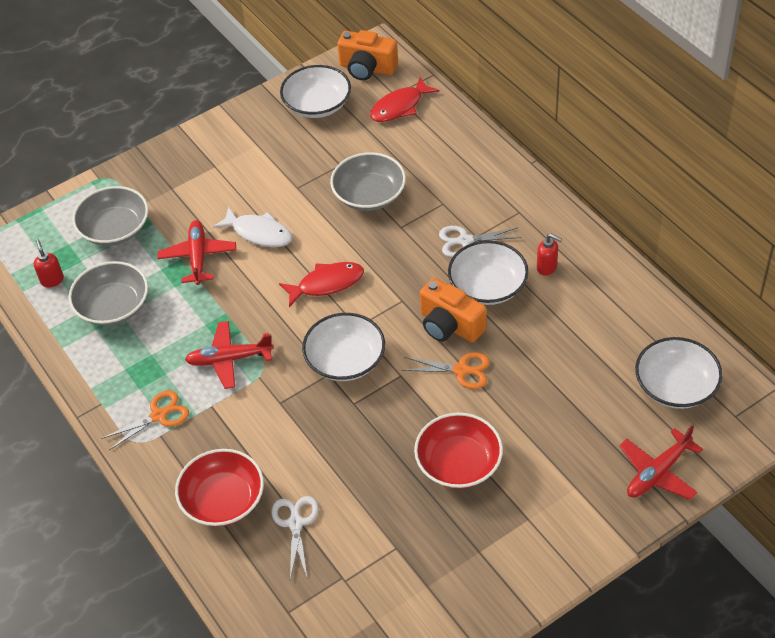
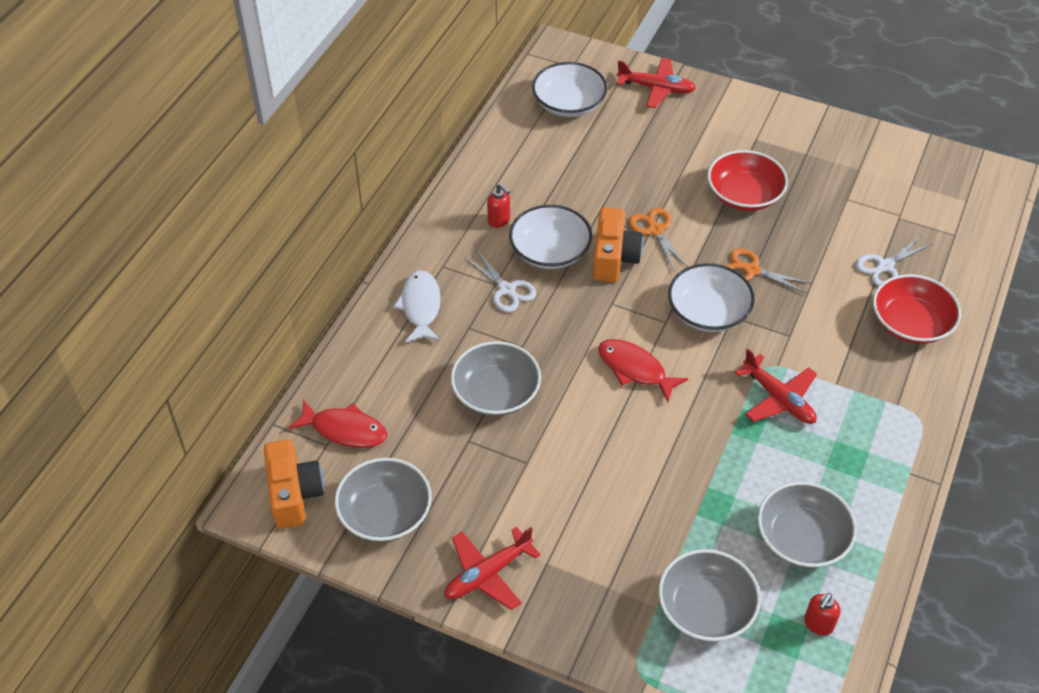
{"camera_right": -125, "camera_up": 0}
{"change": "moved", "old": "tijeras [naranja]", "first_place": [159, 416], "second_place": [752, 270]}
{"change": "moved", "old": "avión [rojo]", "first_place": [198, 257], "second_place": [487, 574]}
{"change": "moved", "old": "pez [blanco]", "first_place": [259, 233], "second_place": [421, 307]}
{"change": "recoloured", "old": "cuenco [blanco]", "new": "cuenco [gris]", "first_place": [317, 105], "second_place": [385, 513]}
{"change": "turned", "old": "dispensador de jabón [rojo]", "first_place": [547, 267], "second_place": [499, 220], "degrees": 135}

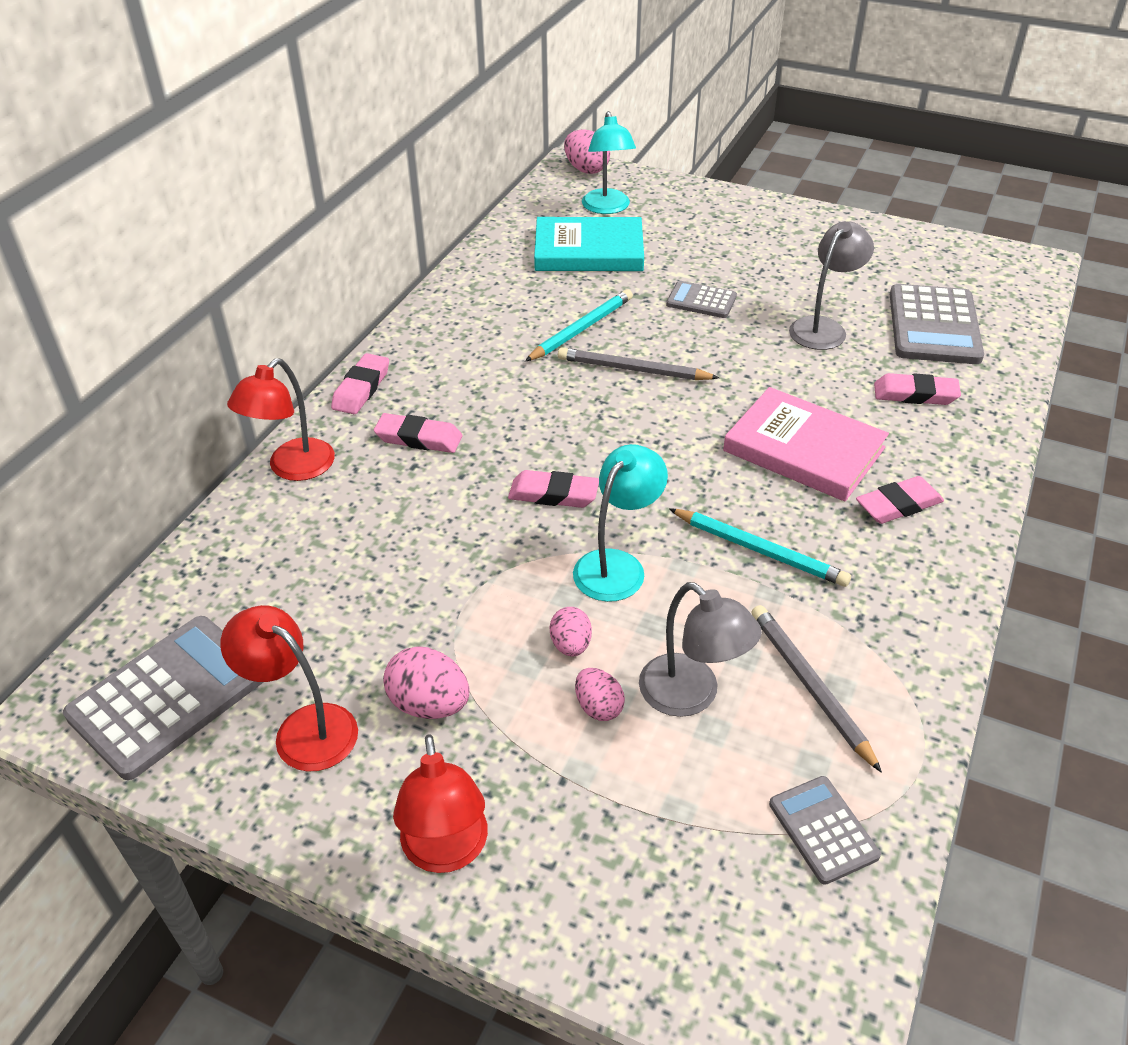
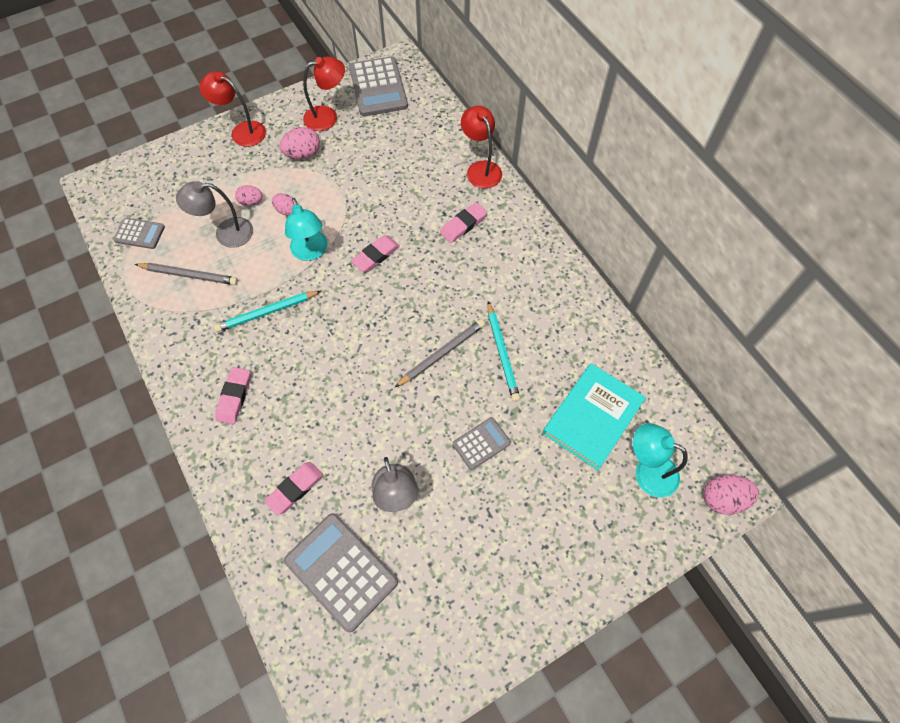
{"camera_right": 125, "camera_up": 20}
{"change": "removed", "old": "goma de borrar [rosa]", "first_place": [361, 388]}
{"change": "removed", "old": "libro [rosa]", "first_place": [803, 449]}

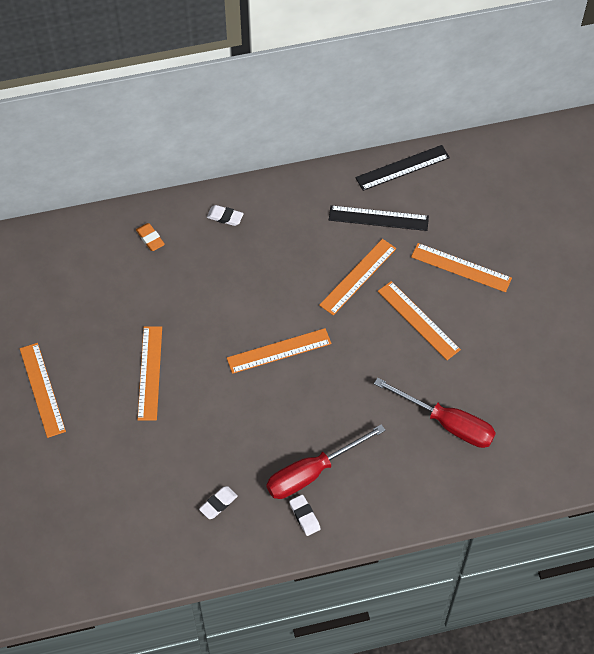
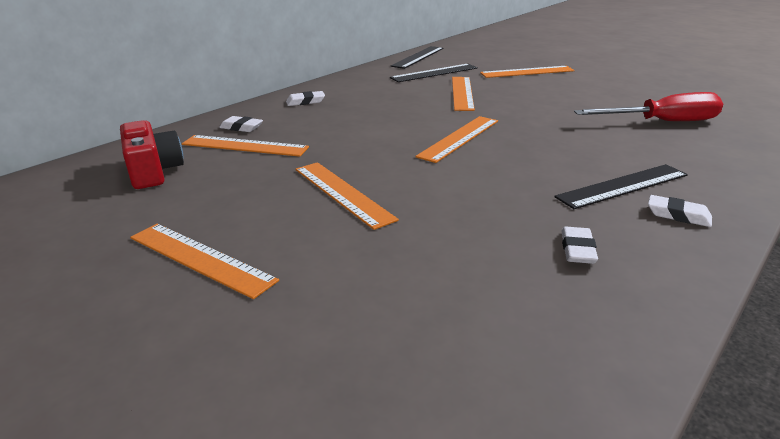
{"camera_right": -35, "camera_up": -30}
{"change": "added", "new": "cámara [rojo]", "second_place": [153, 171]}
{"change": "moved", "old": "regla [naranja]", "first_place": [418, 320], "second_place": [244, 146]}
{"change": "replaced", "old": "destornillador [rojo]", "new": "regla [negro]", "first_place": [312, 472], "second_place": [622, 186]}
{"change": "recoloured", "old": "goma de borrar [naranja]", "new": "goma de borrar [blanco]", "first_place": [150, 238], "second_place": [241, 128]}

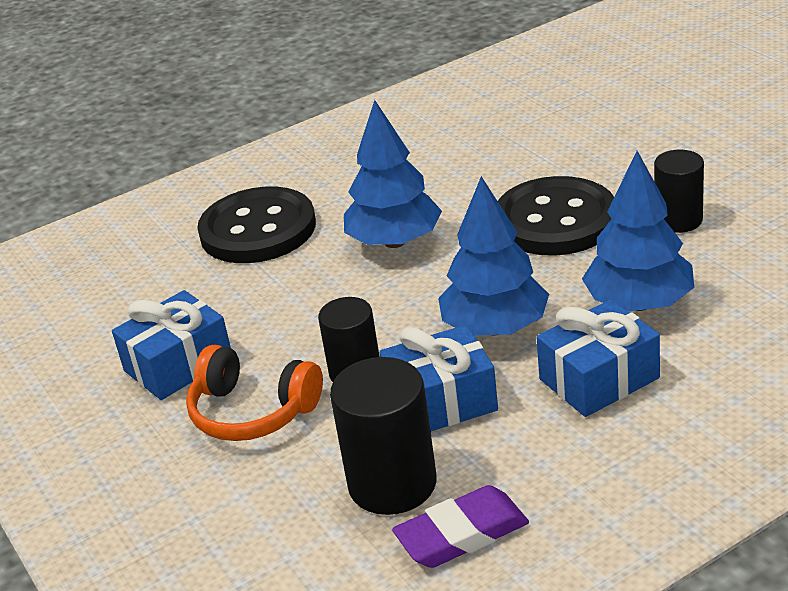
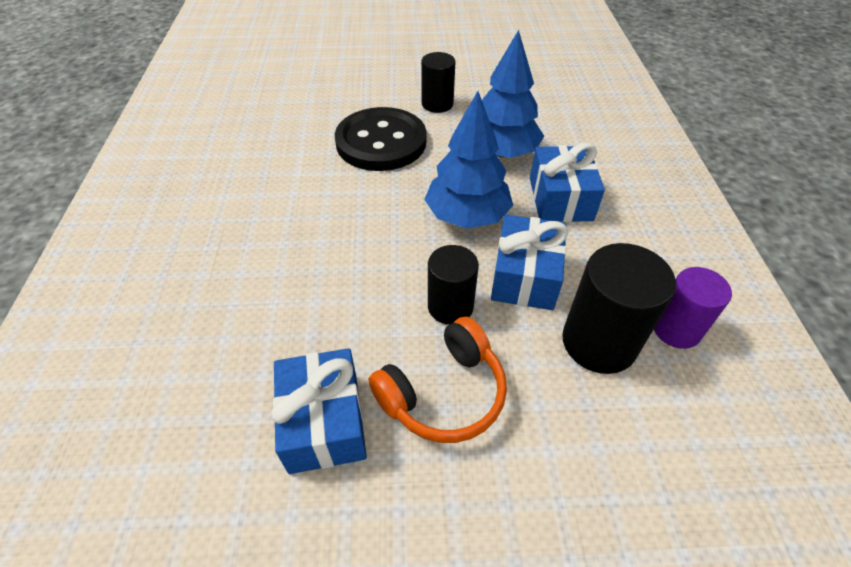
{"camera_right": -65, "camera_up": 15}
{"change": "removed", "old": "botón [negro]", "first_place": [258, 229]}
{"change": "removed", "old": "árbol [azul]", "first_place": [395, 242]}
{"change": "replaced", "old": "goma de borrar [morado]", "new": "cilindro [morado]", "first_place": [462, 534], "second_place": [676, 329]}

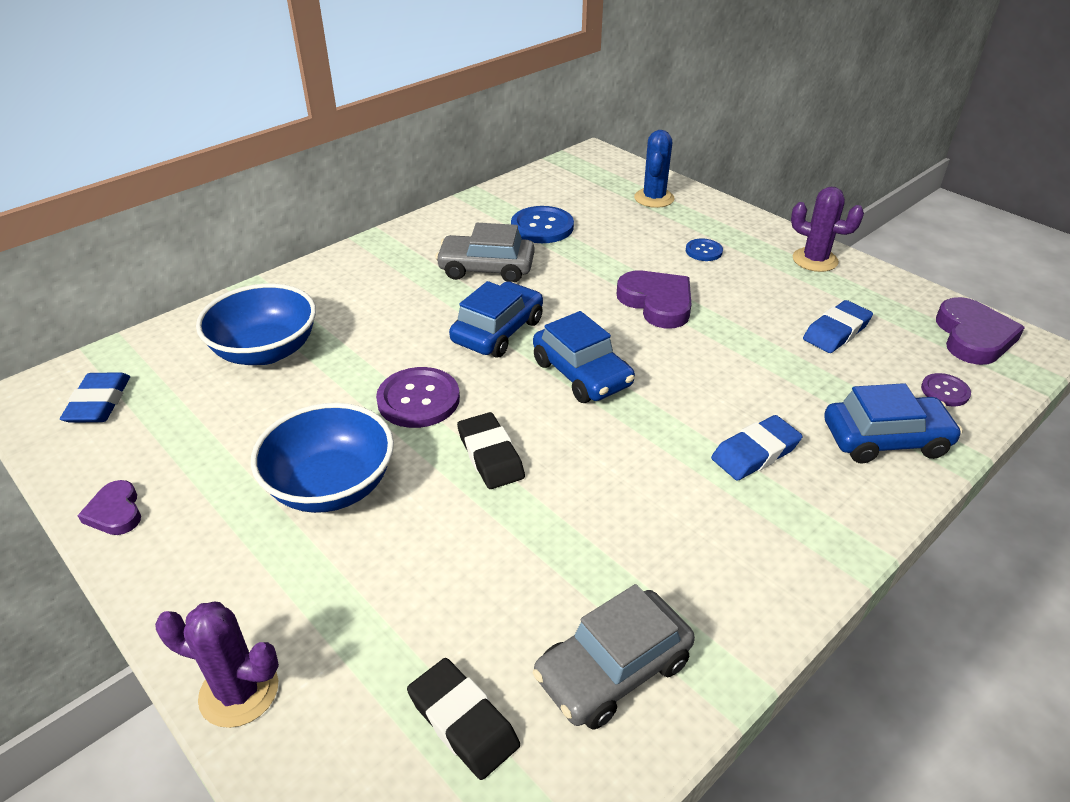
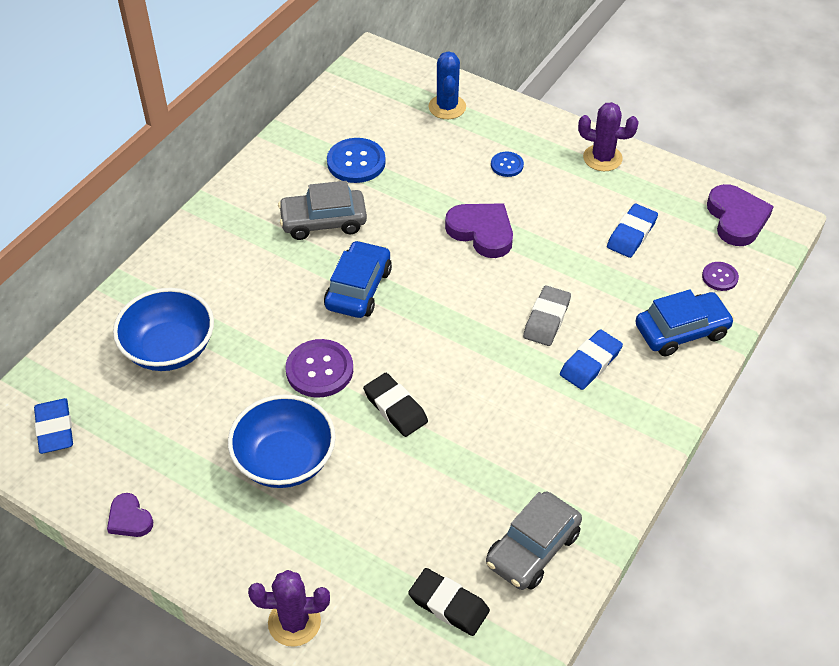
{"camera_right": -15, "camera_up": 10}
{"change": "removed", "old": "coche [azul]", "first_place": [581, 374]}
{"change": "added", "new": "goma de borrar [gris]", "second_place": [546, 319]}

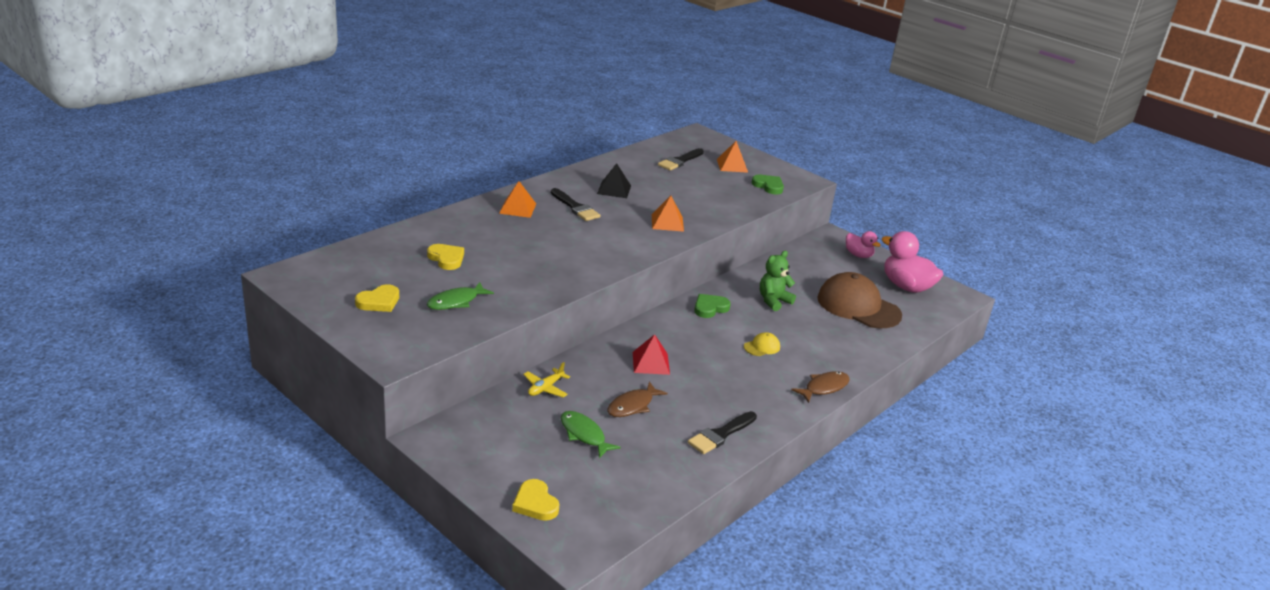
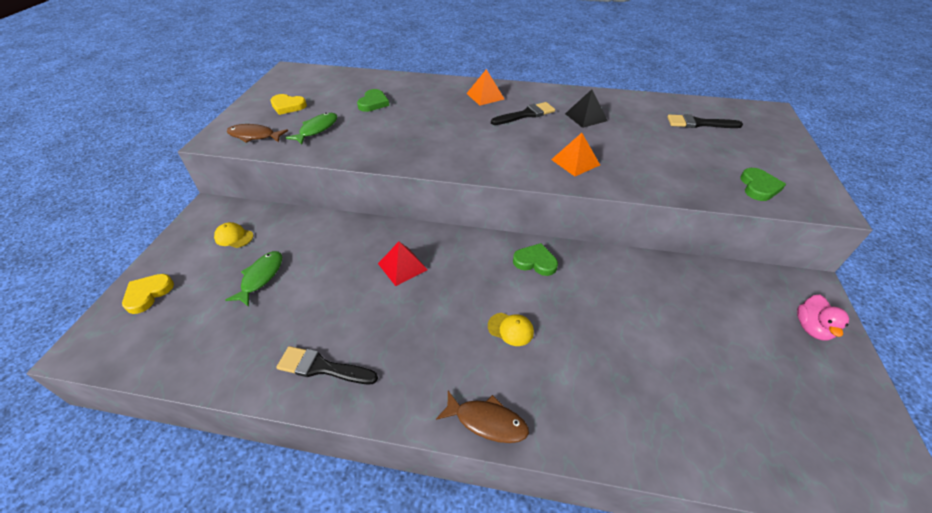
{"camera_right": 60, "camera_up": 15}
{"change": "removed", "old": "avión [amarillo]", "first_place": [545, 388]}
{"change": "removed", "old": "pirámide [naranja]", "first_place": [732, 165]}
{"change": "removed", "old": "osito [verde]", "first_place": [773, 301]}
{"change": "removed", "old": "gorra [marrón]", "first_place": [858, 306]}
{"change": "removed", "old": "pato [rosa]", "first_place": [906, 287]}
{"change": "added", "new": "gorra [amarillo]", "second_place": [234, 237]}
{"change": "moved", "old": "pez [marrón]", "first_place": [633, 405], "second_place": [254, 136]}
{"change": "recoloured", "old": "corazón [amarillo]", "new": "corazón [verde]", "first_place": [446, 259], "second_place": [373, 103]}
{"change": "turned", "old": "pez [verde]", "first_place": [456, 302], "second_place": [317, 129], "degrees": 105}
{"change": "turned", "old": "pincel [negro]", "first_place": [575, 207], "second_place": [526, 114], "degrees": -135}

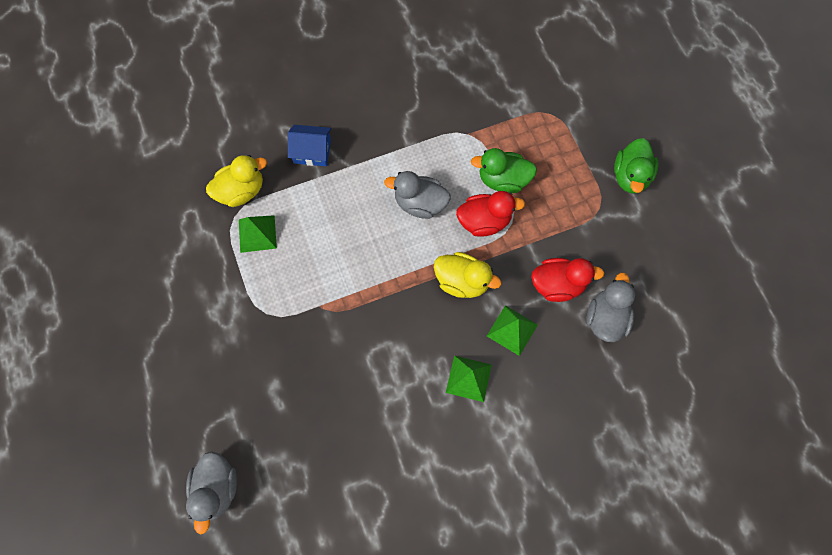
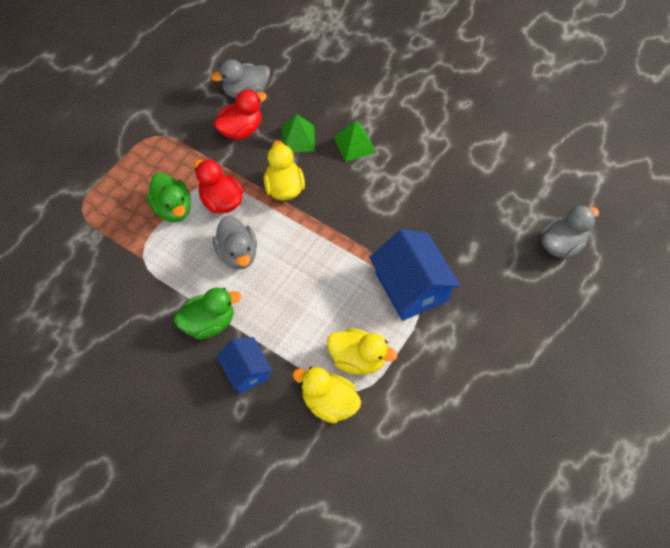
{"camera_right": -125, "camera_up": -10}
{"change": "added", "new": "casa [azul]", "second_place": [411, 287]}
{"change": "moved", "old": "pato [verde]", "first_place": [630, 176], "second_place": [209, 323]}
{"change": "replaced", "old": "pirámide [verde]", "new": "pato [amarillo]", "first_place": [257, 233], "second_place": [358, 359]}
{"change": "turned", "old": "pato [rojo]", "first_place": [557, 285], "second_place": [241, 130], "degrees": 90}

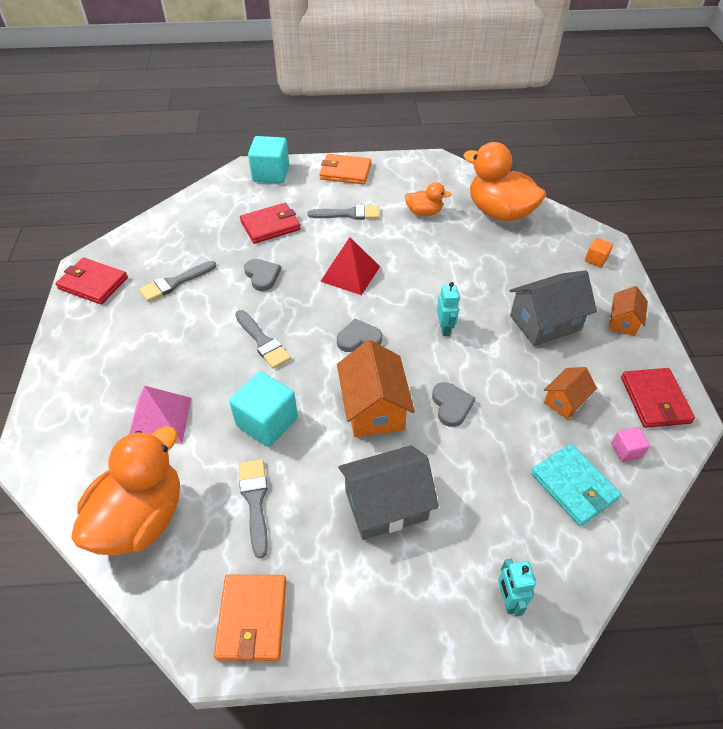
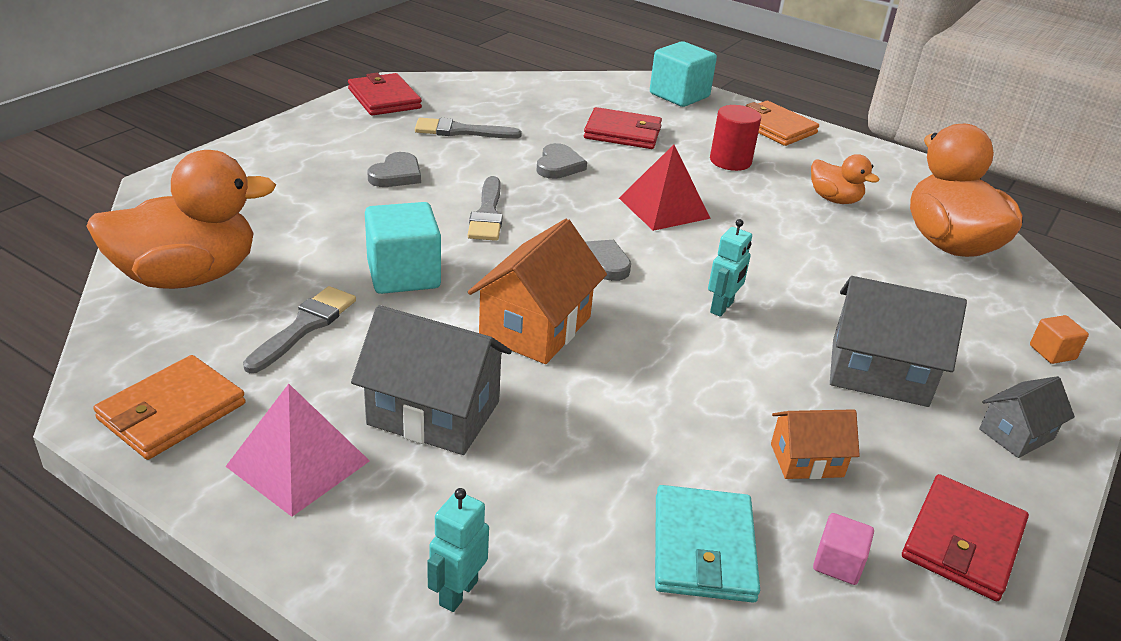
{"camera_right": 35, "camera_up": -15}
{"change": "moved", "old": "pirámide [rosa]", "first_place": [159, 419], "second_place": [298, 463]}
{"change": "moved", "old": "corazón [gris]", "first_place": [451, 405], "second_place": [396, 174]}
{"change": "replaced", "old": "pincel [gris]", "new": "cilindro [rojo]", "first_place": [348, 214], "second_place": [730, 161]}
{"change": "recoloured", "old": "casa [naranja]", "new": "casa [gris]", "first_place": [623, 321], "second_place": [1016, 434]}

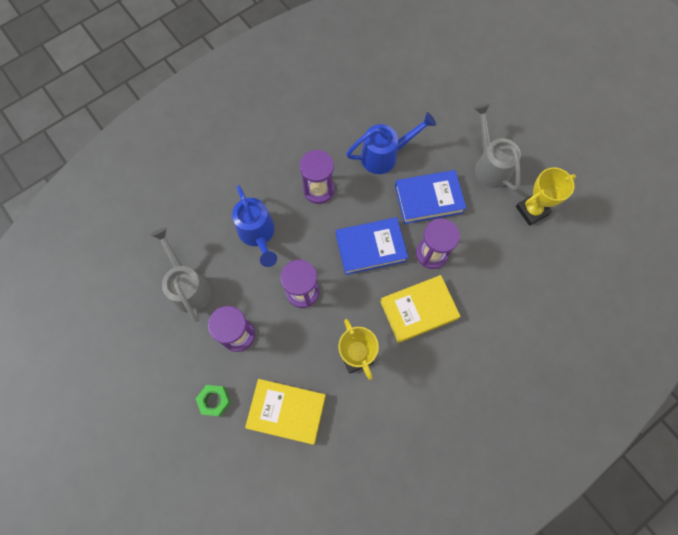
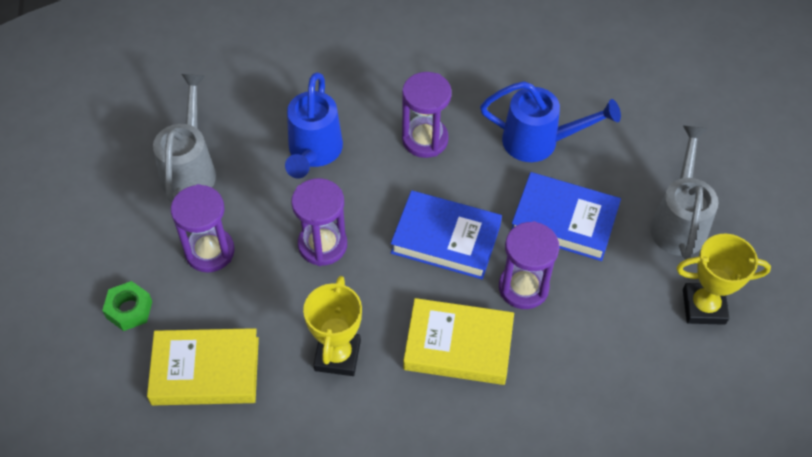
{"camera_right": 30, "camera_up": -15}
{"change": "turned", "old": "libro [amarillo]", "first_place": [286, 411], "second_place": [205, 371], "degrees": -45}

